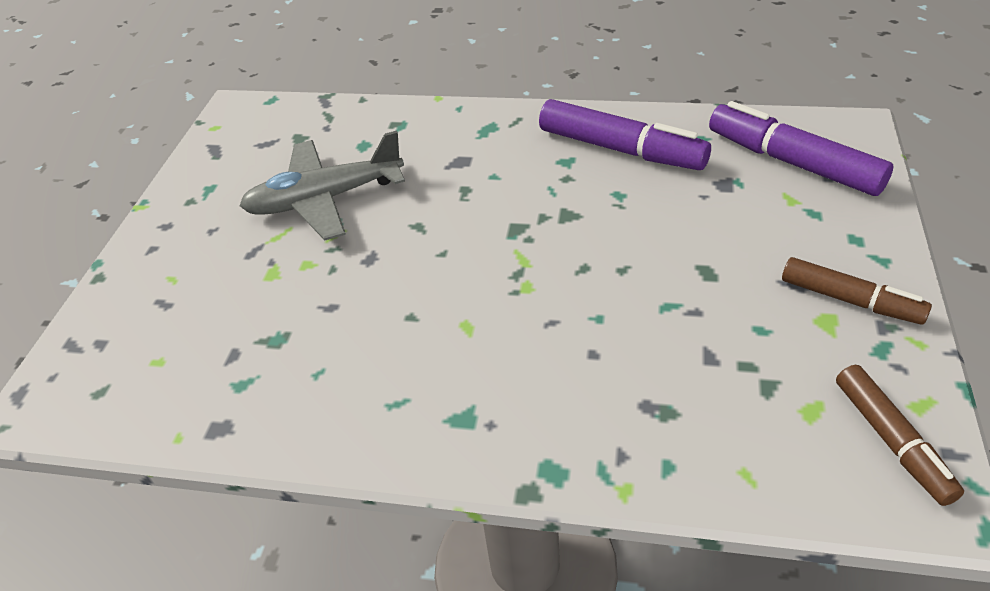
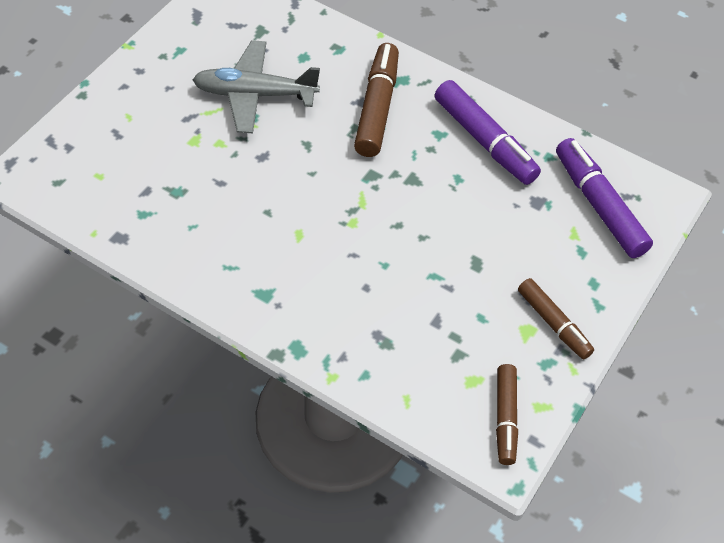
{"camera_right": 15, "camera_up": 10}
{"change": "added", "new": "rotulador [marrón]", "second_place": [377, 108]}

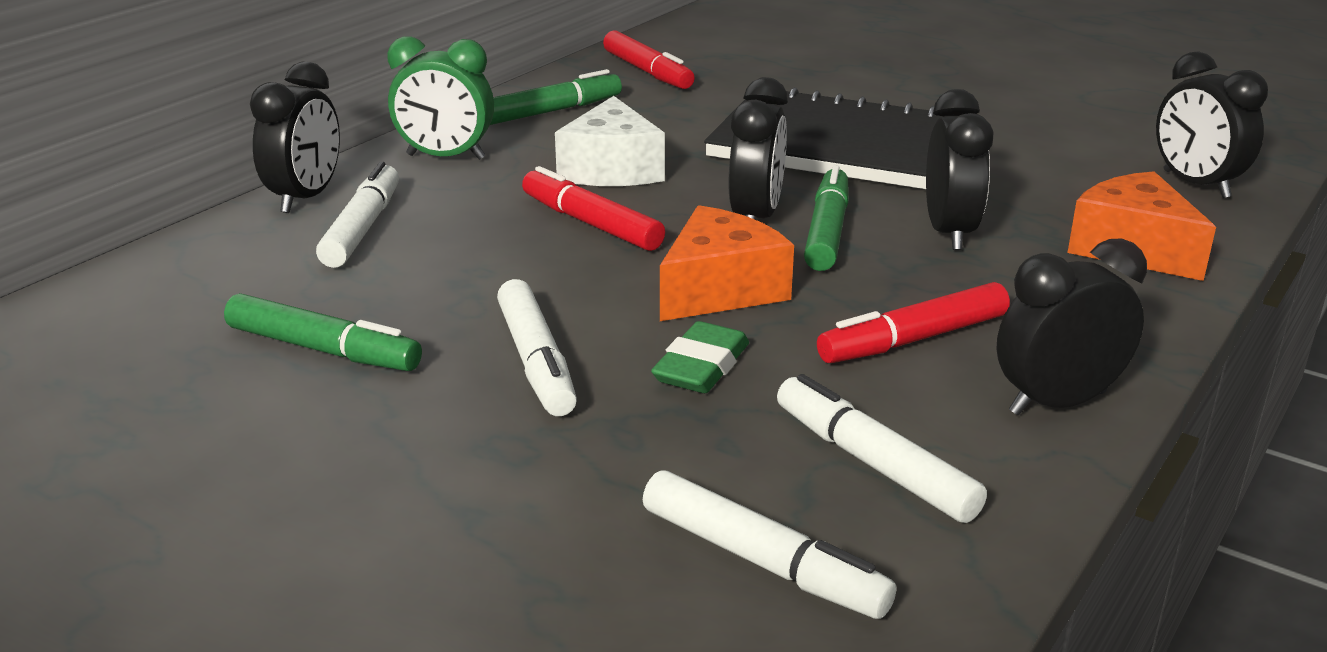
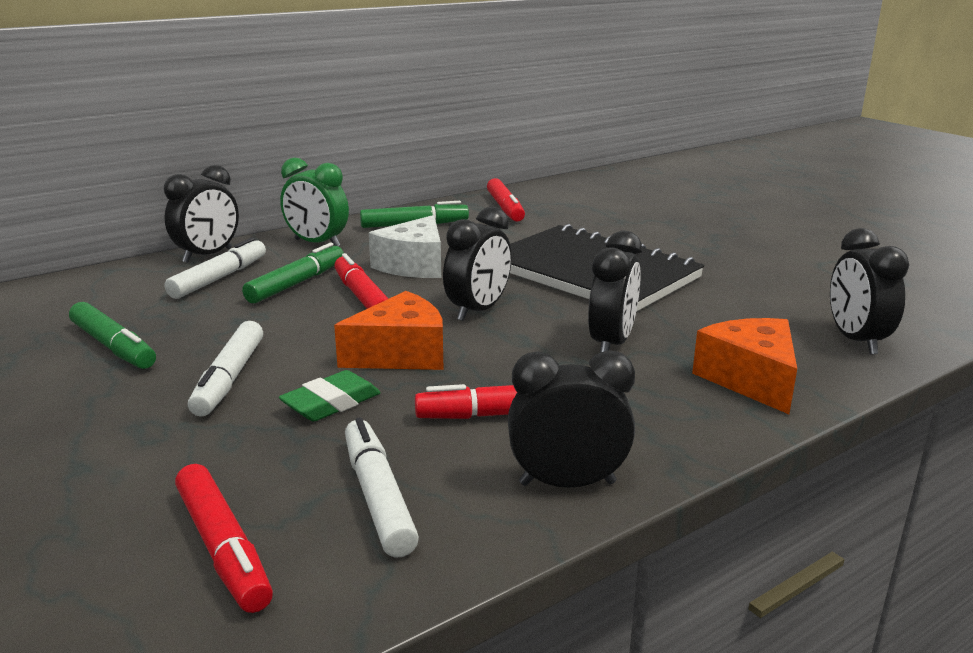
{"camera_right": 20, "camera_up": -5}
{"change": "moved", "old": "rotulador [verde]", "first_place": [827, 231], "second_place": [296, 283]}
{"change": "recoloured", "old": "rotulador [blanco]", "new": "rotulador [rojo]", "first_place": [762, 561], "second_place": [223, 548]}

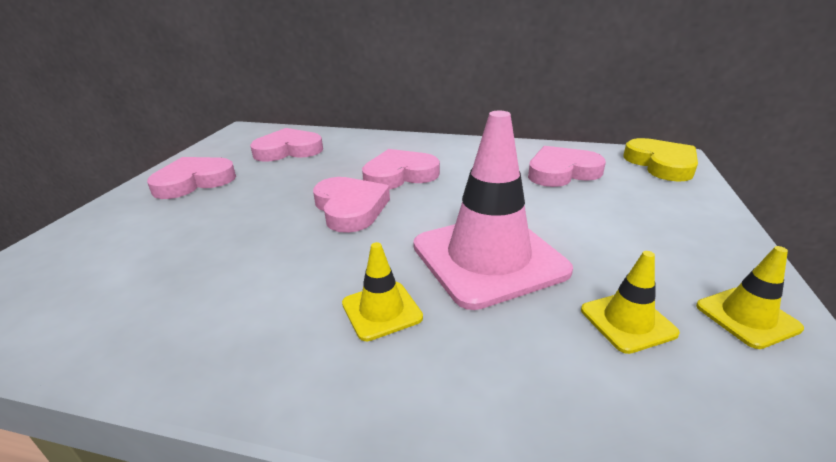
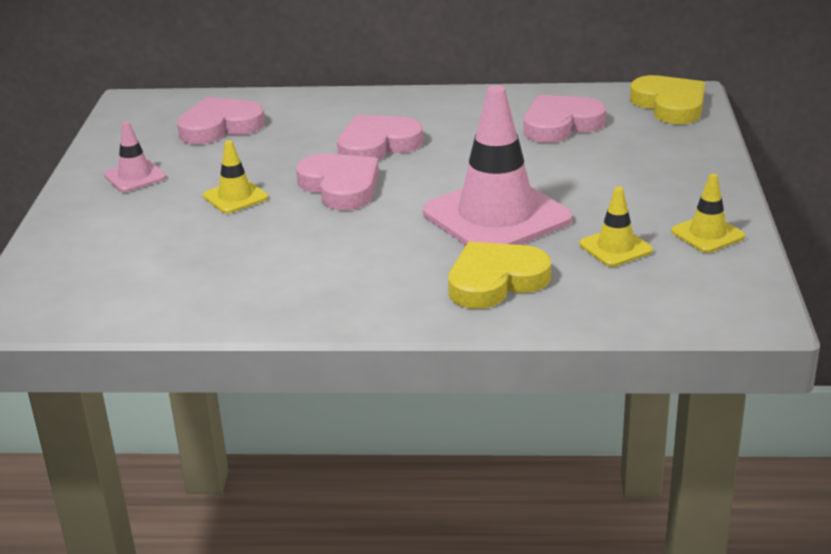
{"camera_right": -10, "camera_up": 0}
{"change": "added", "new": "corazón [amarillo]", "second_place": [495, 281]}
{"change": "moved", "old": "cono de tráfico [amarillo]", "first_place": [381, 310], "second_place": [235, 197]}
{"change": "replaced", "old": "corazón [rosa]", "new": "cono de tráfico [rosa]", "first_place": [194, 182], "second_place": [135, 176]}

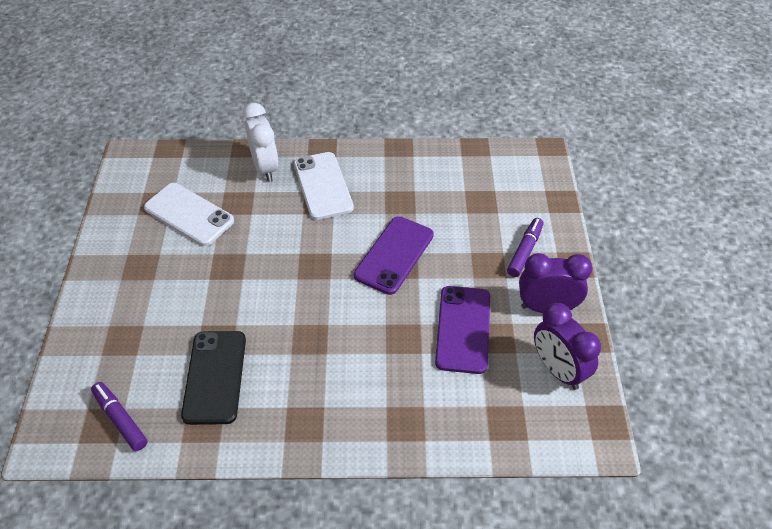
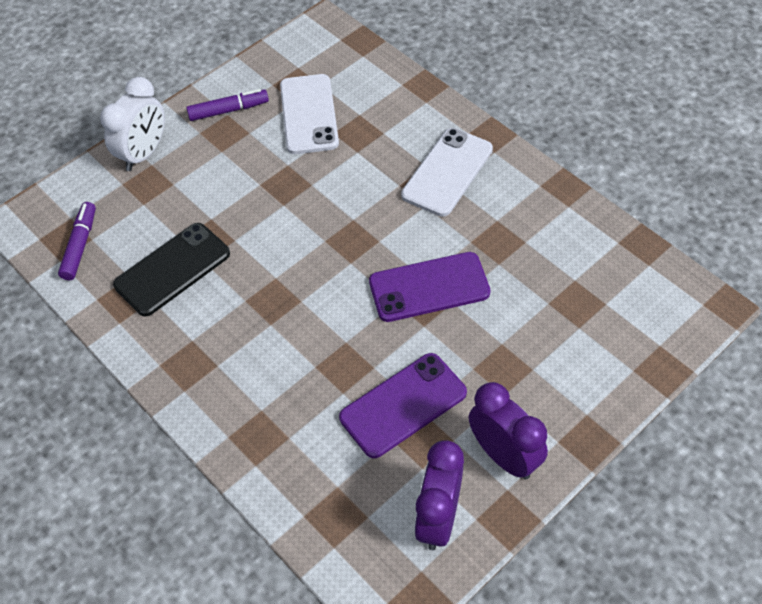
{"camera_right": 50, "camera_up": 5}
{"change": "moved", "old": "despertador [blanco]", "first_place": [265, 167], "second_place": [143, 153]}
{"change": "moved", "old": "rotulador [morado]", "first_place": [524, 251], "second_place": [228, 110]}

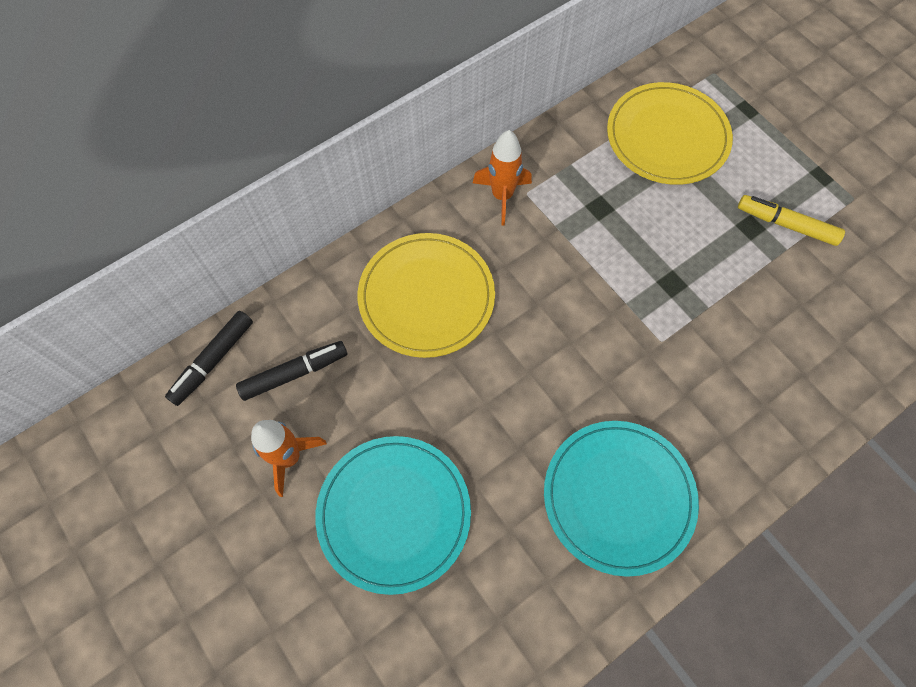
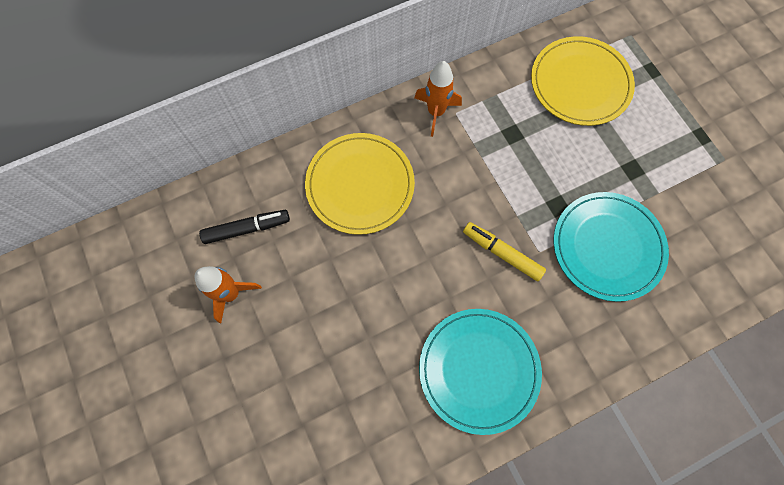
{"camera_right": 10, "camera_up": 5}
{"change": "removed", "old": "rotulador [negro]", "first_place": [213, 361]}
{"change": "moved", "old": "plato [turquesa]", "first_place": [394, 513], "second_place": [607, 247]}
{"change": "moved", "old": "rotulador [amarillo]", "first_place": [786, 224], "second_place": [502, 253]}

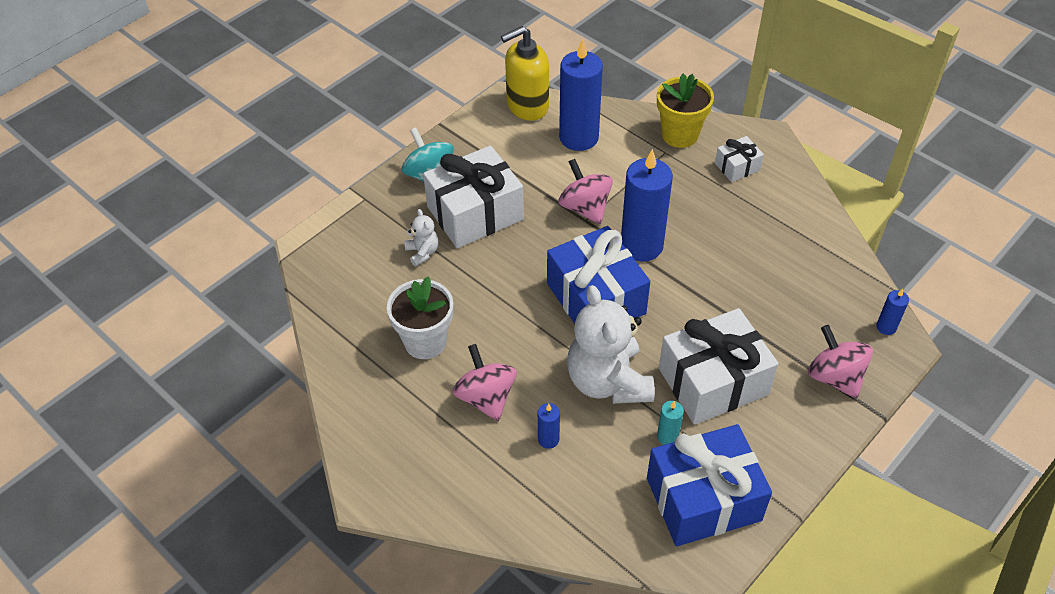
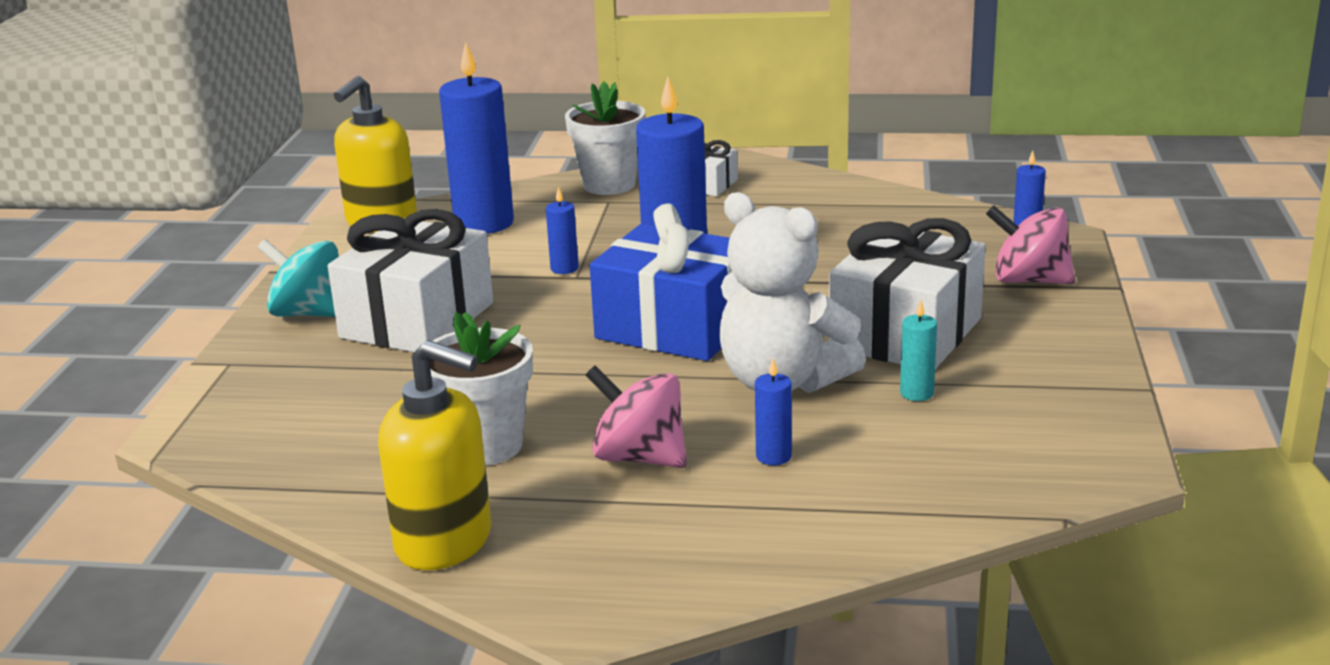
{"camera_right": -35, "camera_up": -25}
{"change": "removed", "old": "osito [blanco]", "first_place": [422, 252]}
{"change": "removed", "old": "regalo [azul]", "first_place": [703, 499]}
{"change": "added", "new": "dispensador de jabón [amarillo]", "second_place": [445, 542]}
{"change": "replaced", "old": "peonza [rosa]", "new": "vela [azul]", "first_place": [585, 208], "second_place": [564, 268]}
{"change": "recoloured", "old": "maceta [amarillo]", "new": "maceta [blanco]", "first_place": [680, 135], "second_place": [609, 185]}

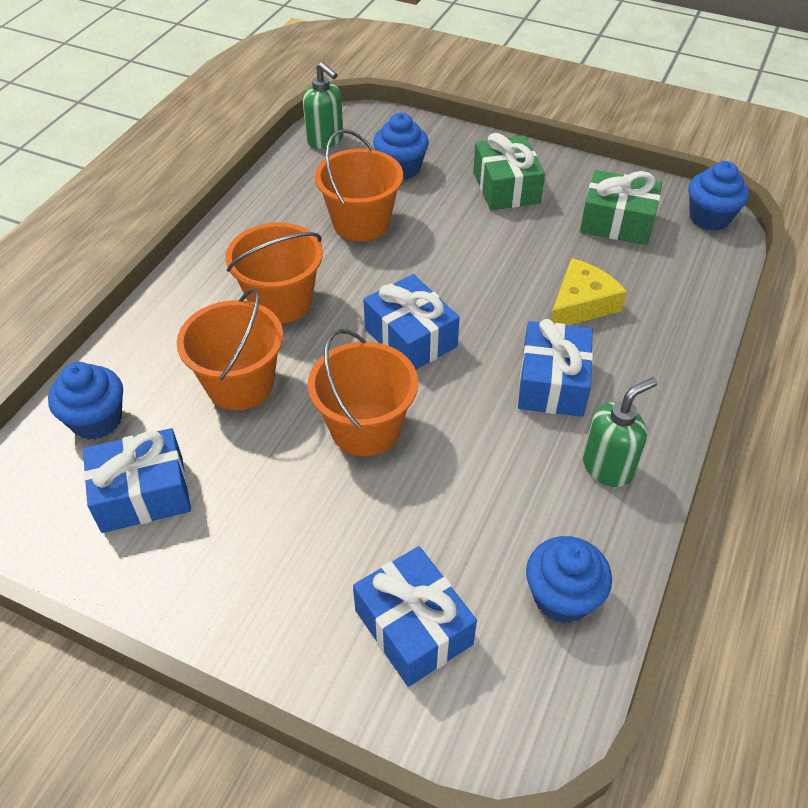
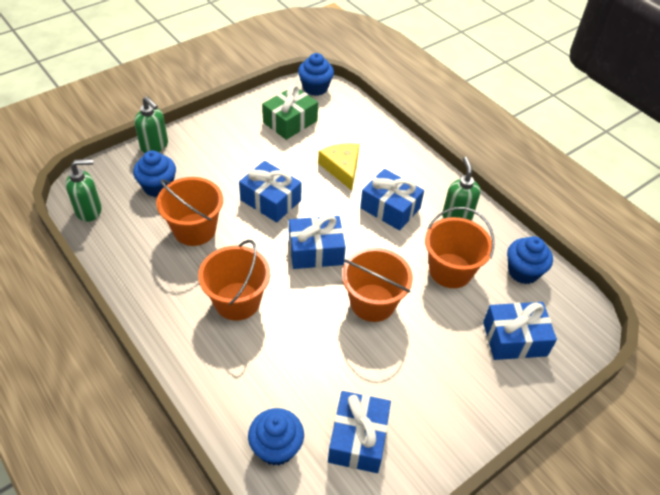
{"camera_right": -65, "camera_up": 0}
{"change": "removed", "old": "regalo [verde]", "first_place": [506, 187]}
{"change": "added", "new": "dispensador de jabón [verde]", "second_place": [154, 146]}
{"change": "added", "new": "regalo [azul]", "second_place": [270, 200]}
{"change": "moved", "old": "balde [naranja]", "first_place": [240, 384], "second_place": [450, 270]}

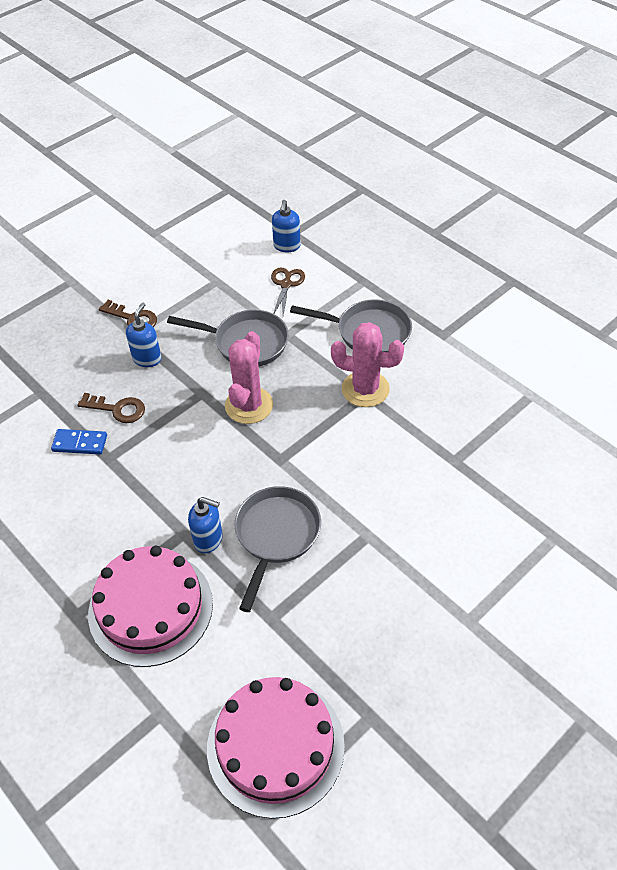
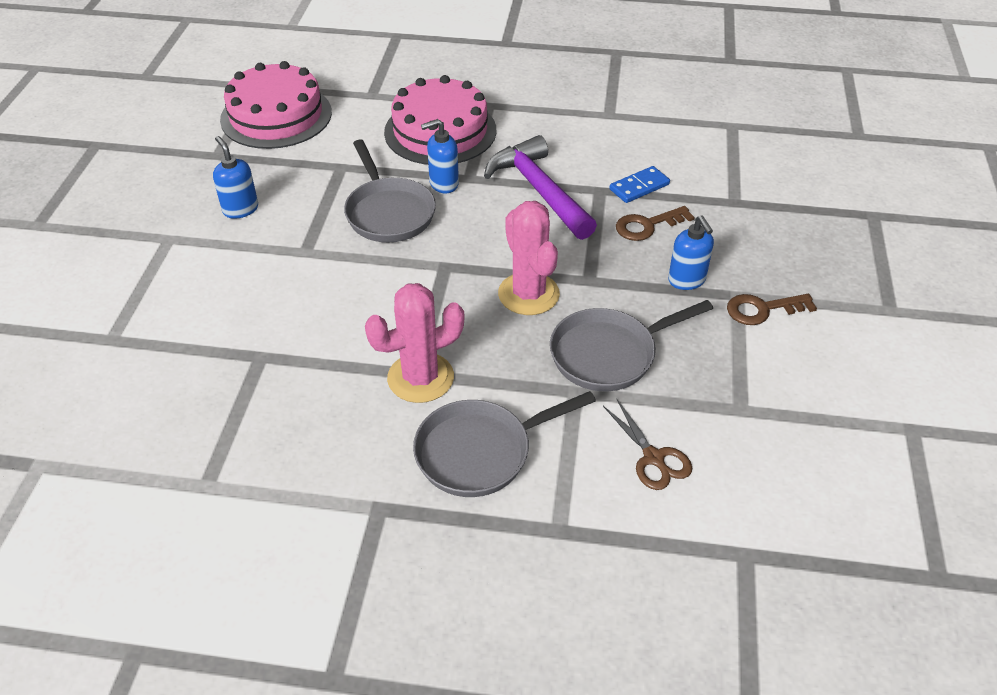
{"camera_right": 140, "camera_up": -5}
{"change": "added", "new": "martillo [morado]", "second_place": [539, 190]}
{"change": "moved", "old": "dispensador de jabón [azul]", "first_place": [287, 246], "second_place": [240, 209]}

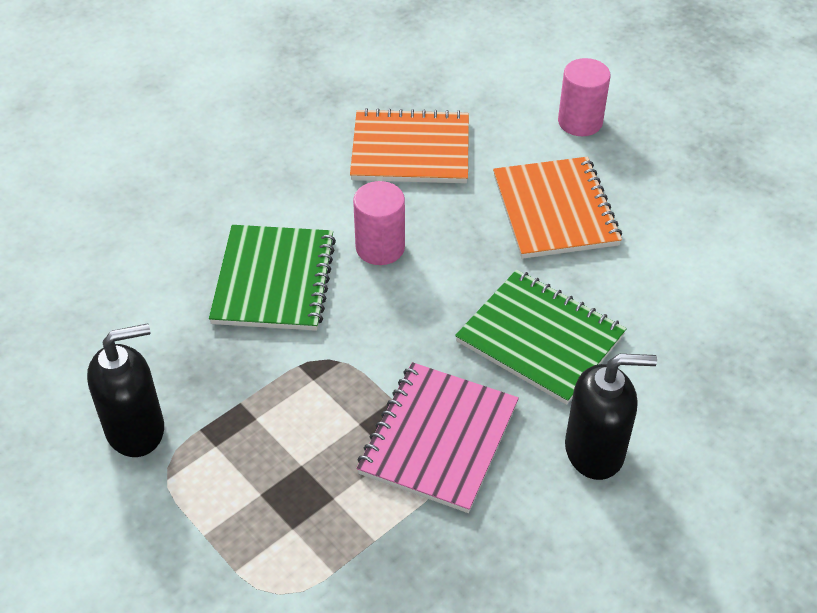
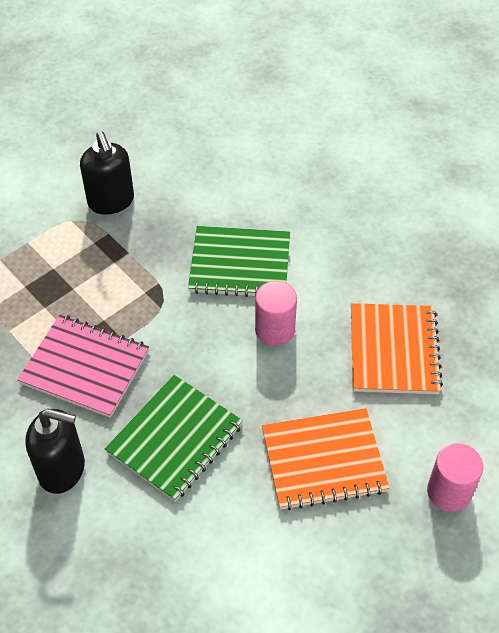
{"camera_right": 90, "camera_up": 5}
{"change": "turned", "old": "dispensador de jabón [negro]", "first_place": [595, 451], "second_place": [62, 469], "degrees": -75}

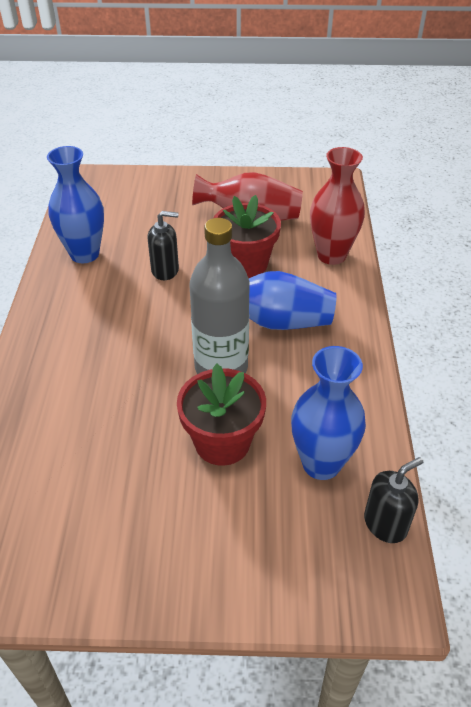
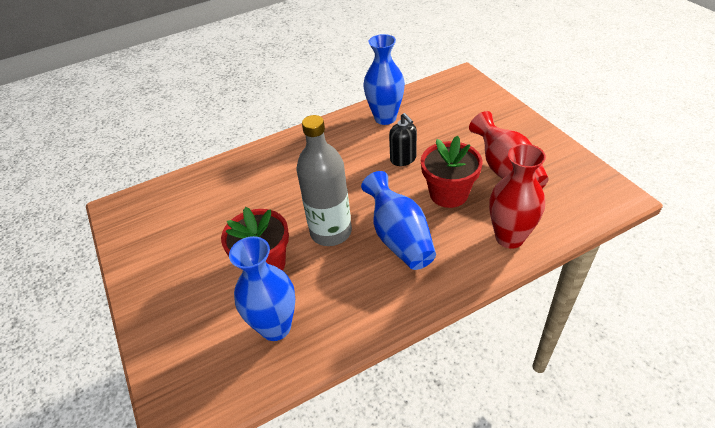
{"camera_right": 65, "camera_up": 0}
{"change": "removed", "old": "dispensador de jabón [negro]", "first_place": [385, 524]}

